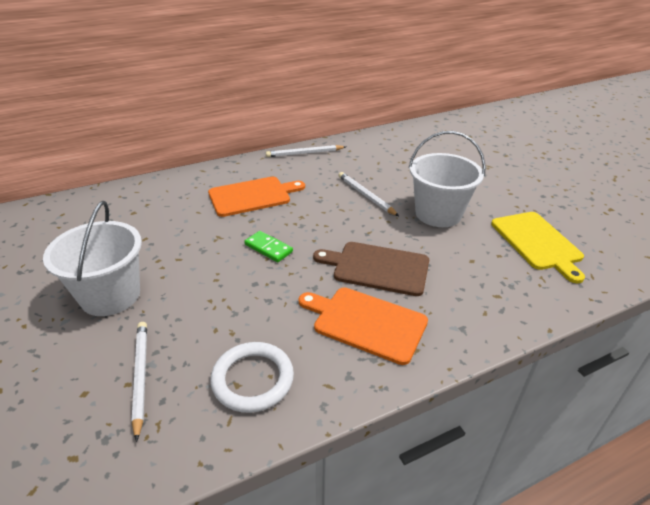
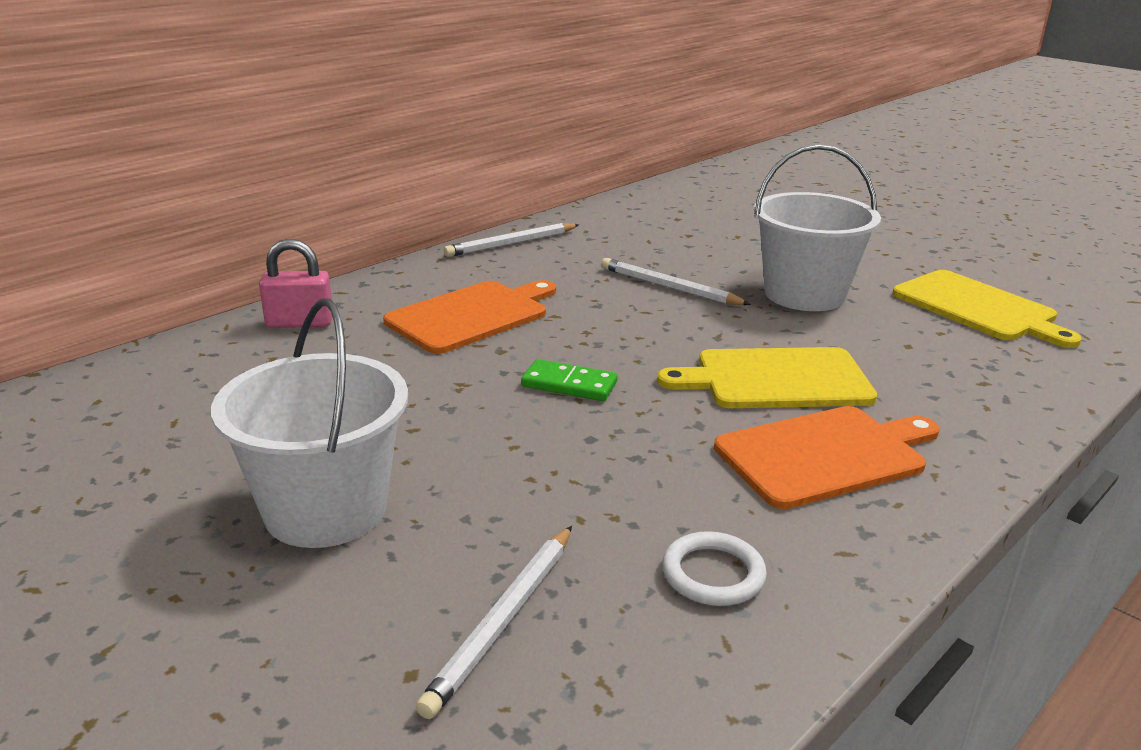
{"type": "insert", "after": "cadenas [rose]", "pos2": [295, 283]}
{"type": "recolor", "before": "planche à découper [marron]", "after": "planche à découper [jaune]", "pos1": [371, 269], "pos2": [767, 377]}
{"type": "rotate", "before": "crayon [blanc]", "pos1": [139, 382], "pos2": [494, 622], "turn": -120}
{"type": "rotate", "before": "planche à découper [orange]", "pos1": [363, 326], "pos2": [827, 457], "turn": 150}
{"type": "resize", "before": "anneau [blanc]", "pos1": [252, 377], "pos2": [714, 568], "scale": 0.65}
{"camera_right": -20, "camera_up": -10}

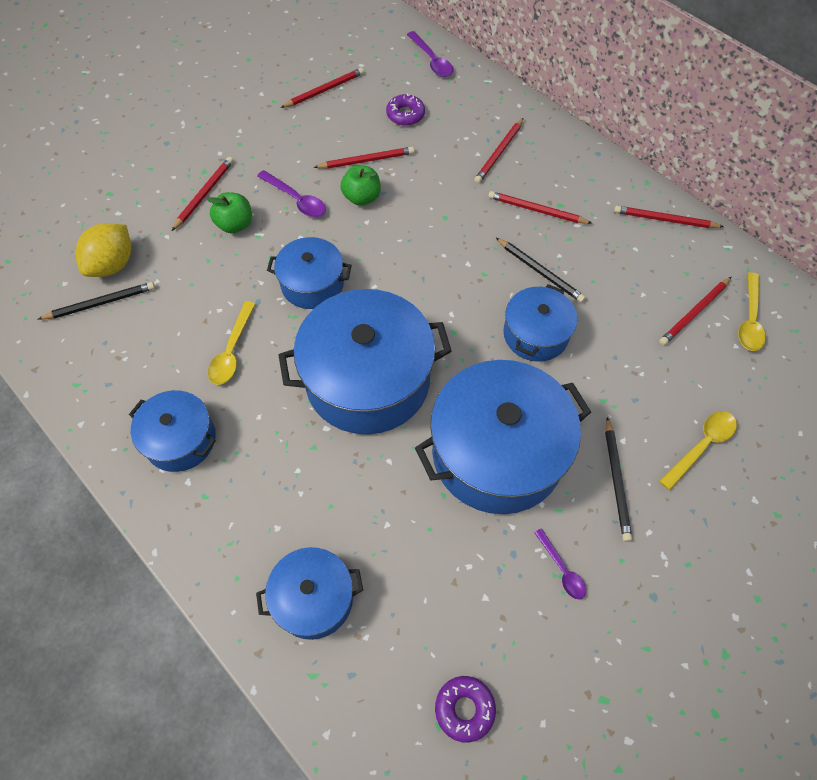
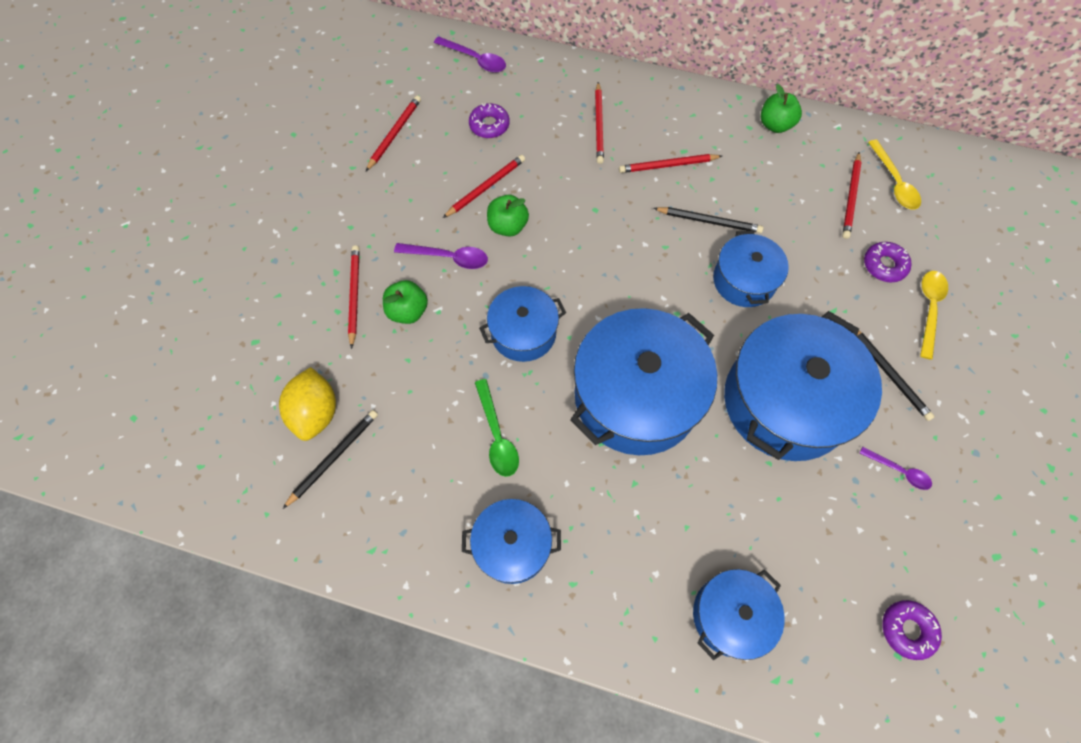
{"type": "insert", "after": "beignet [violet]", "pos2": [888, 262]}
{"type": "replace", "before": "crayon [rouge]", "after": "pomme [vert]", "pos1": [669, 217], "pos2": [781, 108]}
{"type": "recolor", "before": "cuillère [jaune]", "after": "cuillère [vert]", "pos1": [231, 343], "pos2": [497, 428]}
{"camera_right": -30, "camera_up": 5}

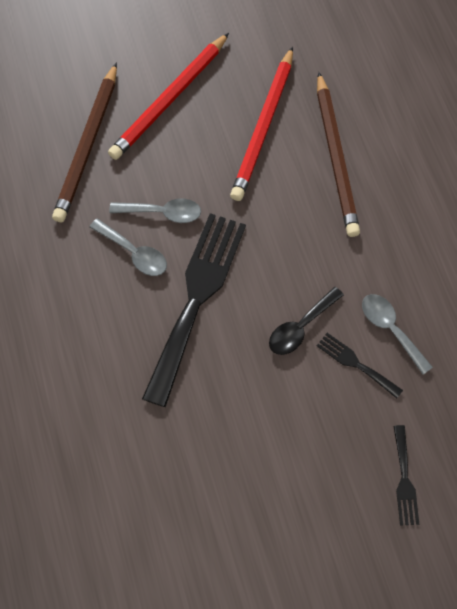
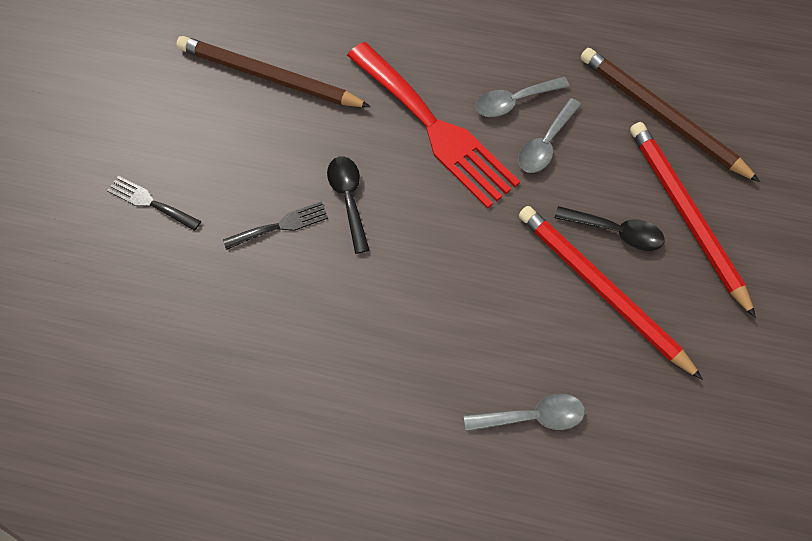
{"type": "insert", "after": "cuillère [noir]", "pos2": [609, 228]}
{"type": "move", "before": "crayon [marron]", "pos1": [338, 154], "pos2": [273, 71]}
{"type": "move", "before": "cuillère [gris]", "pos1": [397, 334], "pos2": [524, 413]}
{"type": "recolor", "before": "fourchette [noir]", "after": "fourchette [rouge]", "pos1": [194, 310], "pos2": [433, 125]}
{"camera_right": 120, "camera_up": 0}

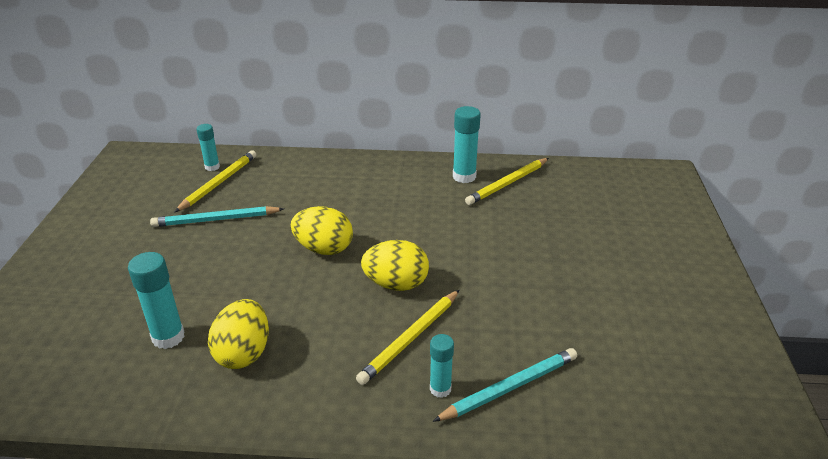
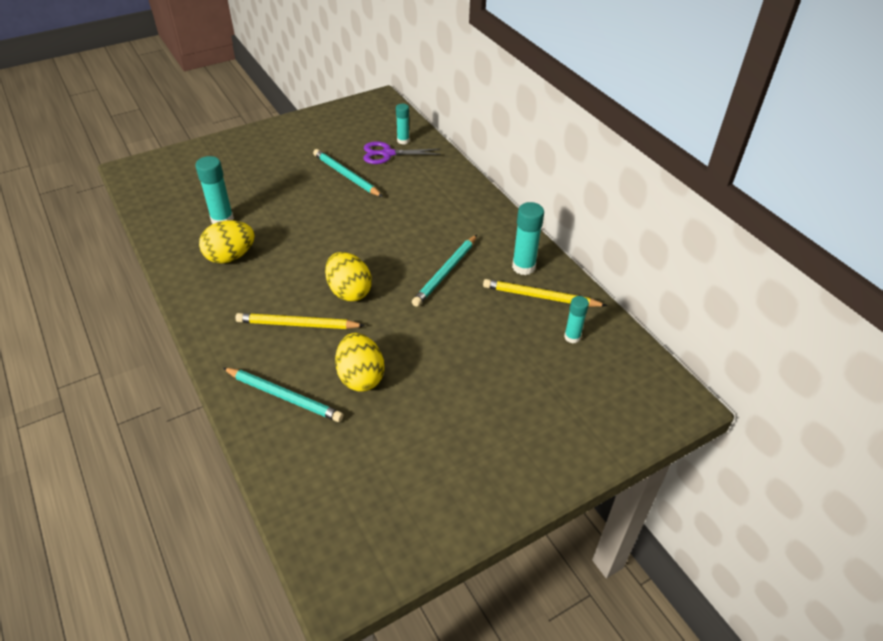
{"type": "insert", "after": "crayon [turquoise]", "pos2": [444, 271]}
{"type": "move", "before": "œuf [jaune]", "pos1": [322, 230], "pos2": [359, 362]}
{"type": "move", "before": "bâton de colle [turquoise]", "pos1": [442, 366], "pos2": [576, 319]}
{"type": "replace", "before": "crayon [jaune]", "after": "ciseaux [violet]", "pos1": [215, 181], "pos2": [402, 152]}
{"camera_right": 55, "camera_up": 10}

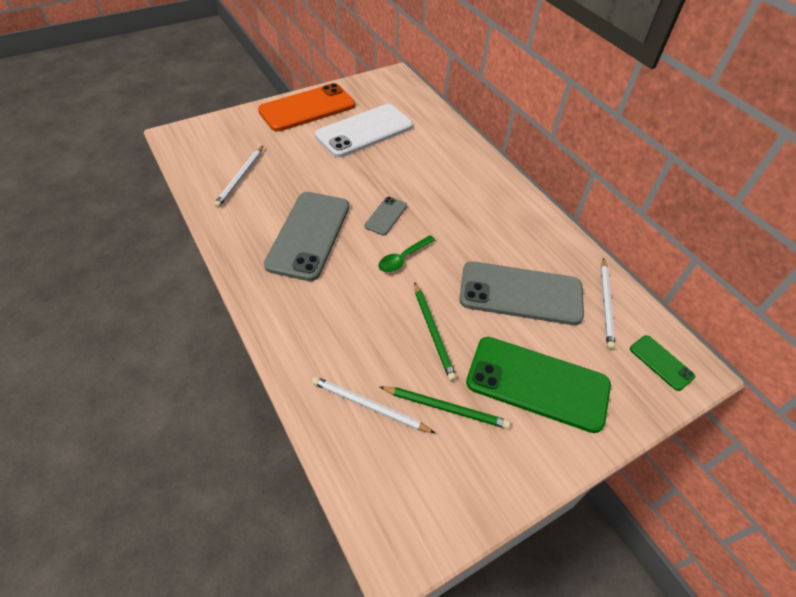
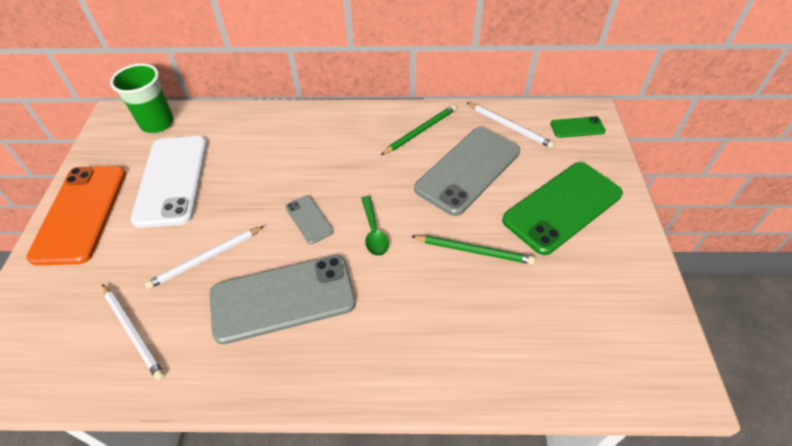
{"type": "insert", "after": "gobelet [vert]", "pos2": [142, 98]}
{"type": "move", "before": "crayon [blanc]", "pos1": [373, 404], "pos2": [204, 257]}
{"type": "move", "before": "crayon [vert]", "pos1": [445, 407], "pos2": [418, 130]}
{"type": "rotate", "before": "téléphone [gris]", "pos1": [306, 236], "pos2": [282, 299], "turn": -60}
{"camera_right": -55, "camera_up": 0}

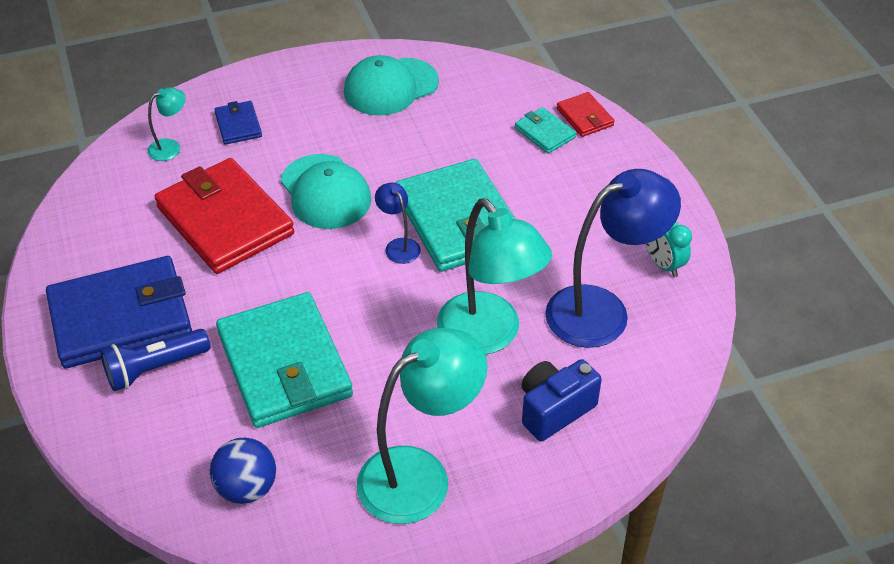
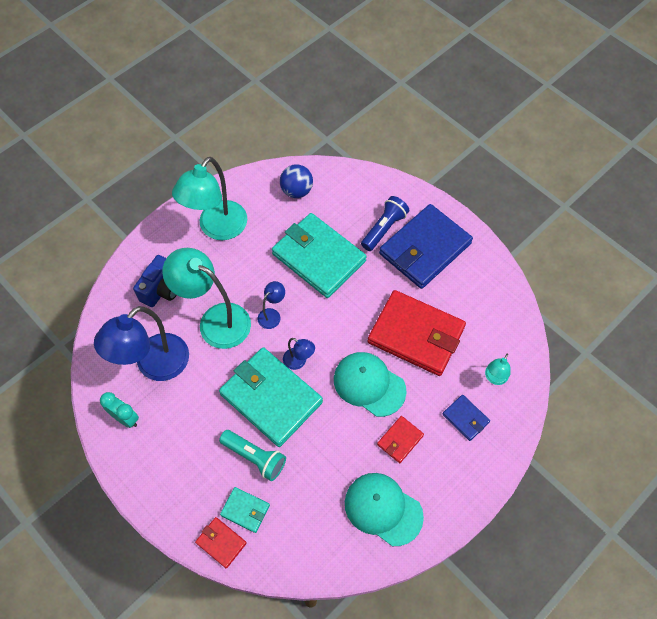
{"type": "insert", "after": "lampe de poche [turquoise]", "pos2": [252, 455]}
{"type": "insert", "after": "lampe [bleu]", "pos2": [271, 305]}
{"type": "insert", "after": "portefeuille [rouge]", "pos2": [400, 439]}
{"type": "rotate", "before": "casquette [turquoise]", "pos1": [391, 85], "pos2": [384, 509], "turn": -90}
{"camera_right": 155, "camera_up": 15}

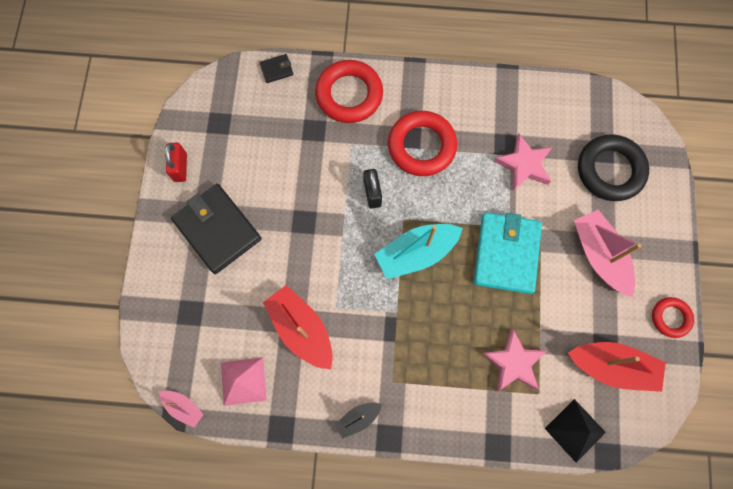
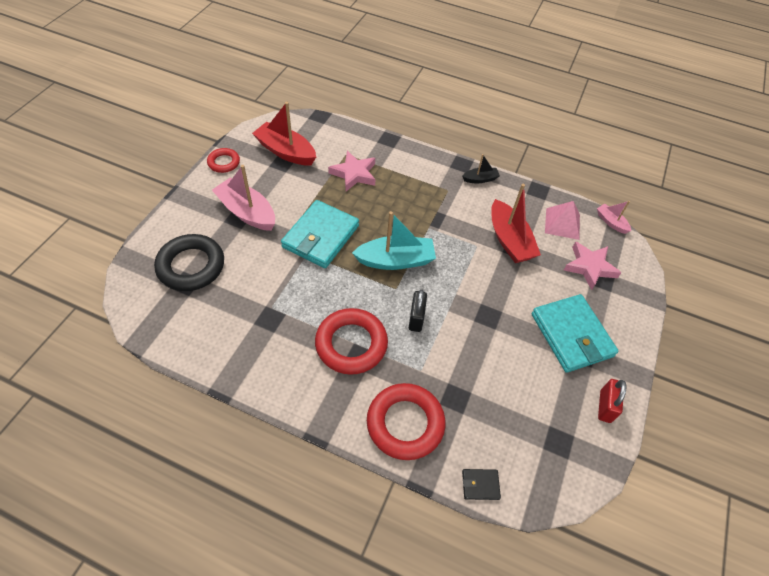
{"type": "delete", "before": "pyramide [noir]", "pos1": [575, 430]}
{"type": "move", "before": "étoile [rose]", "pos1": [523, 162], "pos2": [592, 265]}
{"type": "recolor", "before": "portefeuille [noir]", "after": "portefeuille [turquoise]", "pos1": [216, 229], "pos2": [575, 333]}
{"type": "rotate", "before": "bateau [rose]", "pos1": [608, 253], "pos2": [243, 198], "turn": 135}
{"camera_right": -165, "camera_up": -20}

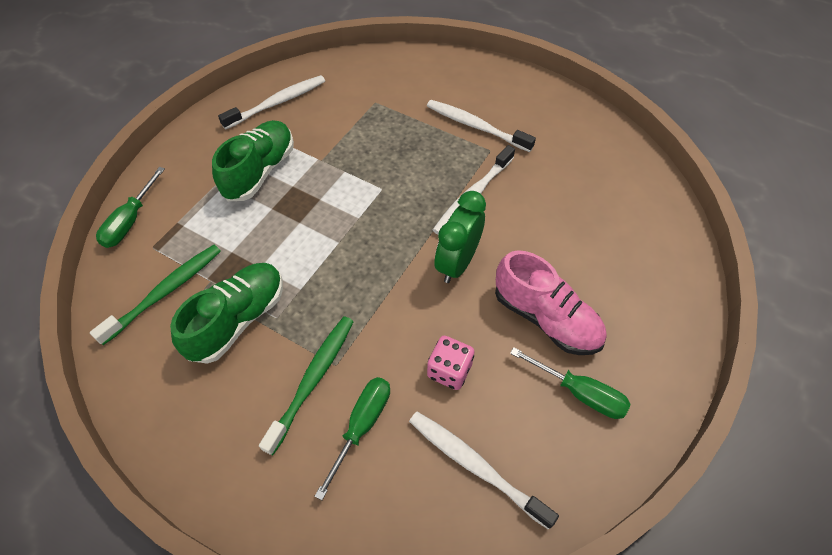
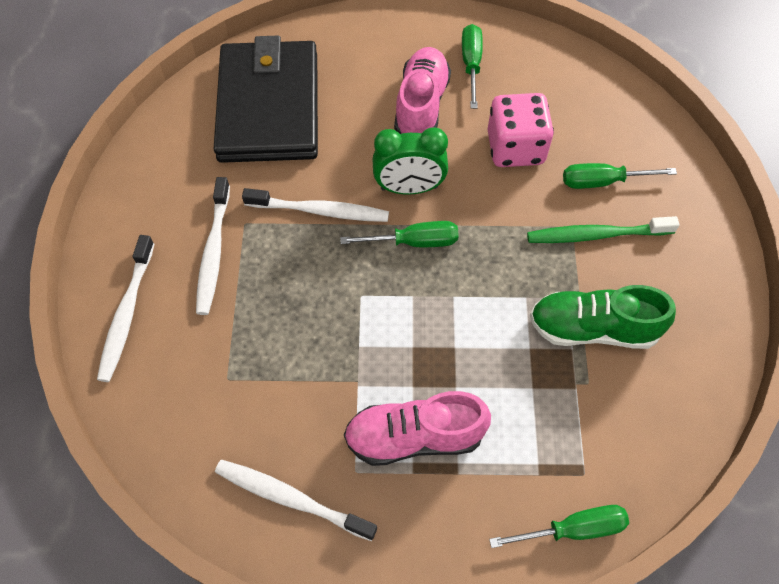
{"type": "delete", "before": "brosse à dents [vert]", "pos1": [155, 295]}
{"type": "insert", "after": "portefeuille [noir]", "pos2": [266, 99]}
{"type": "insert", "after": "tournevis [vert]", "pos2": [399, 234]}
{"type": "move", "before": "brosse à dents [blanc]", "pos1": [484, 471], "pos2": [125, 308]}
{"type": "recolor", "before": "chaussure [vert]", "after": "chaussure [rose]", "pos1": [253, 160], "pos2": [417, 428]}
{"type": "resize", "before": "dé [rose]", "pos1": [451, 363], "pos2": [520, 130], "scale": 1.61}
{"camera_right": -120, "camera_up": 5}

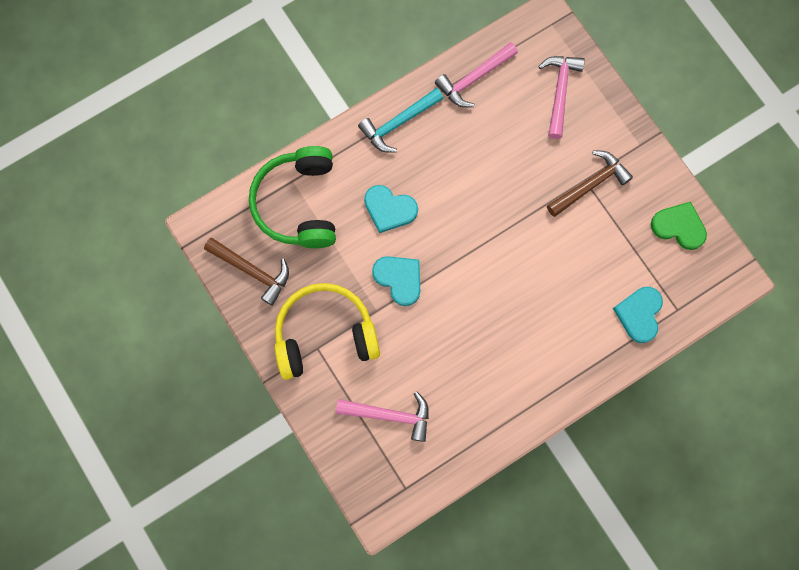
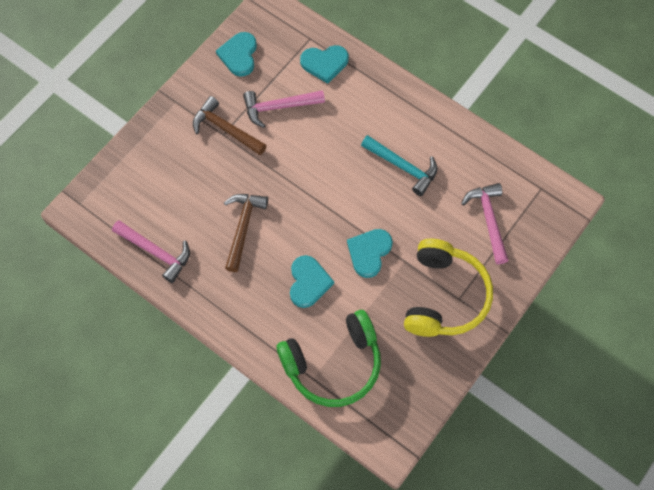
{"type": "move", "before": "marteau [marron]", "pos1": [246, 272], "pos2": [246, 233]}
{"type": "move", "before": "marteau [turquoise]", "pos1": [401, 120], "pos2": [399, 165]}
{"type": "move", "before": "marteau [rose]", "pos1": [561, 97], "pos2": [284, 109]}
{"type": "recolor", "before": "cœur [vert]", "after": "cœur [turquoise]", "pos1": [679, 226], "pos2": [236, 54]}
{"type": "rotate", "before": "casque audio [jaune]", "pos1": [327, 331], "pos2": [448, 288], "turn": -135}
{"camera_right": -110, "camera_up": -10}

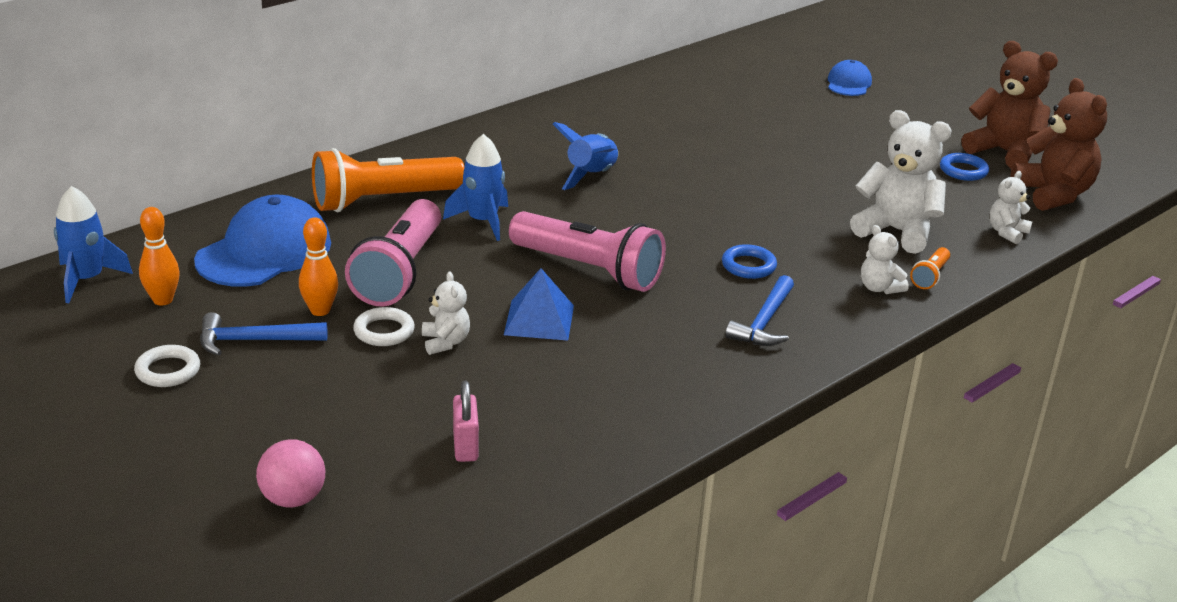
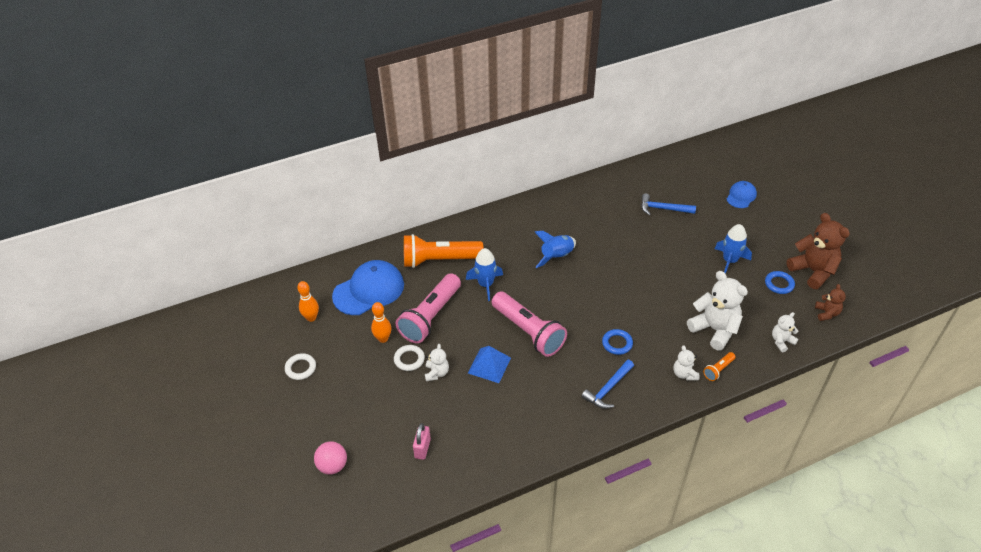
{"type": "move", "before": "fusée [bleu]", "pos1": [93, 244], "pos2": [733, 249]}
{"type": "move", "before": "marteau [bleu]", "pos1": [263, 334], "pos2": [668, 204]}
{"type": "resize", "before": "ours en peluche [marron]", "pos1": [1058, 144], "pos2": [830, 302], "scale": 0.52}
{"camera_right": 20, "camera_up": 15}

